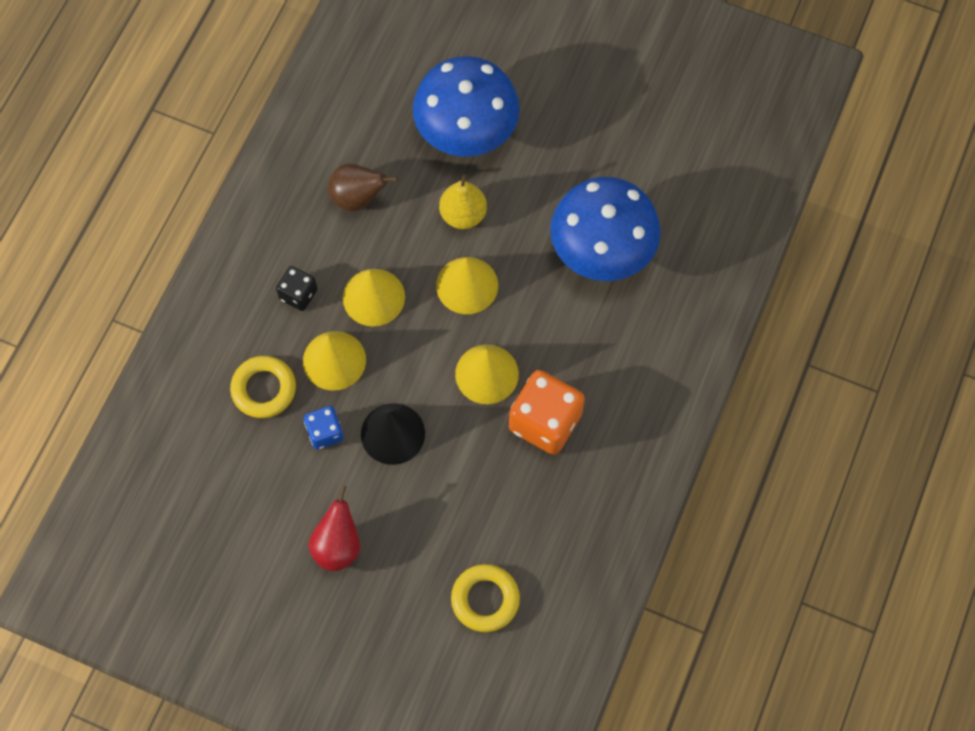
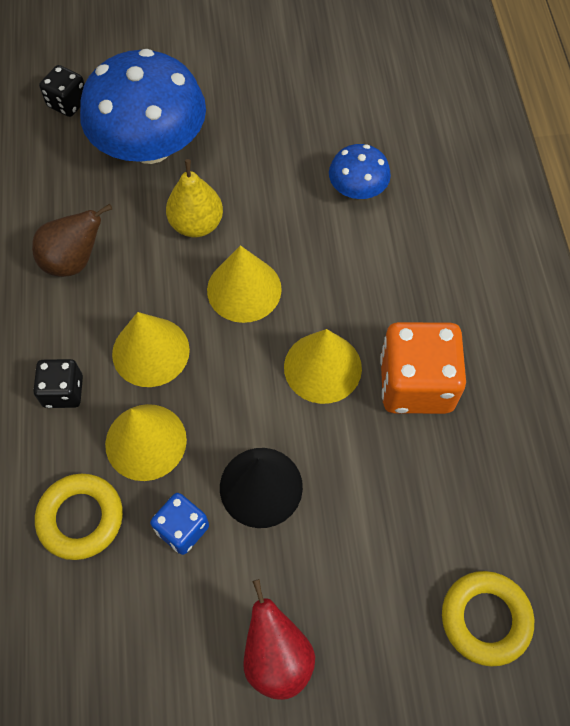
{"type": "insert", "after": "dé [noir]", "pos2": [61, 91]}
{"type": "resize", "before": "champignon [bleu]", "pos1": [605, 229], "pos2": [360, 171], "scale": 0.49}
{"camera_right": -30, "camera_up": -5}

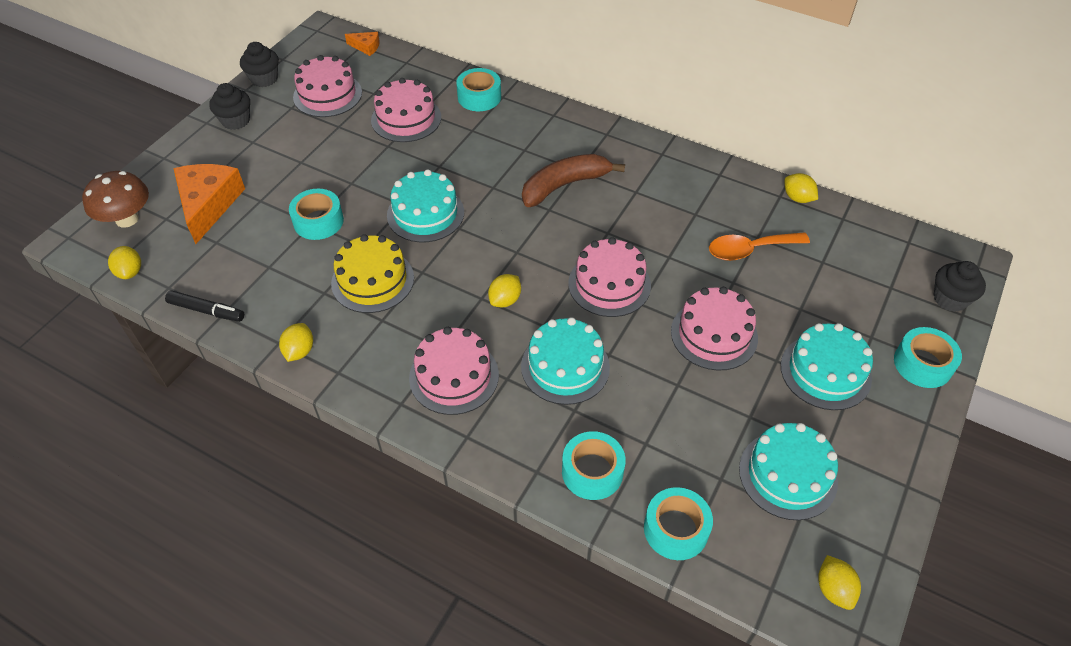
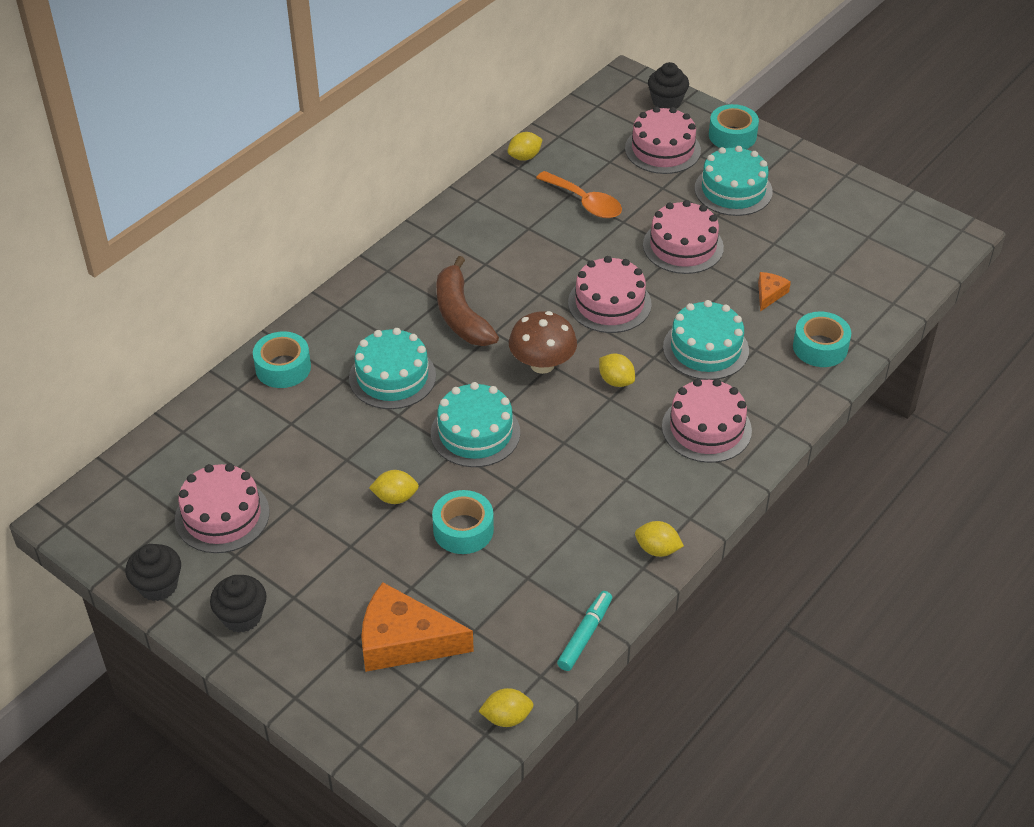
{"type": "delete", "before": "gâteau [jaune]", "pos1": [372, 273]}
{"type": "delete", "before": "ruban adhésif [turquoise]", "pos1": [678, 523]}
{"type": "move", "before": "champignon [marron]", "pos1": [115, 199], "pos2": [543, 342]}
{"type": "move", "before": "fromage [orange]", "pos1": [362, 44], "pos2": [774, 291]}
{"type": "move", "before": "gâteau [rose]", "pos1": [406, 110], "pos2": [663, 140]}
{"type": "move", "before": "gâteau [turquoise]", "pos1": [788, 471], "pos2": [392, 368]}
{"type": "move", "before": "citron [jaune]", "pos1": [839, 582], "pos2": [394, 487]}
{"type": "recolor", "before": "feutre [noir]", "after": "feutre [turquoise]", "pos1": [204, 306], "pos2": [584, 631]}
{"type": "rotate", "before": "cuillère [orange]", "pos1": [759, 246], "pos2": [579, 194], "turn": -45}
{"camera_right": -80, "camera_up": -5}

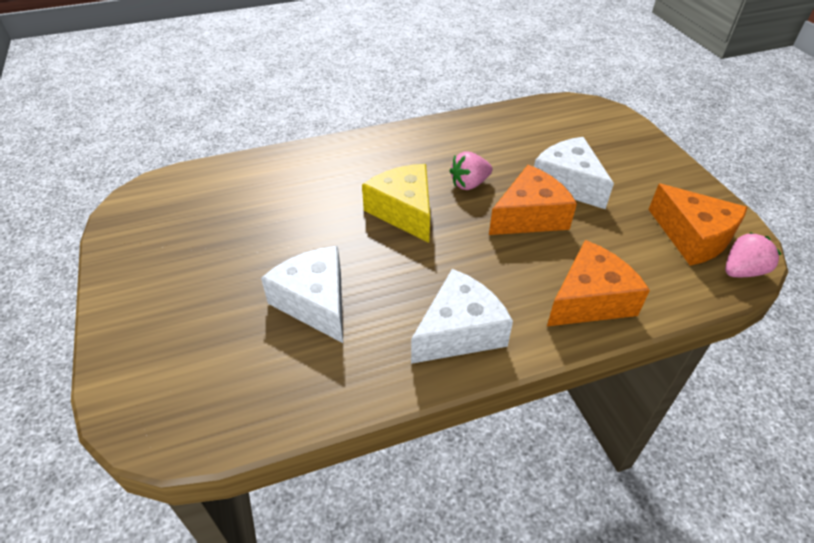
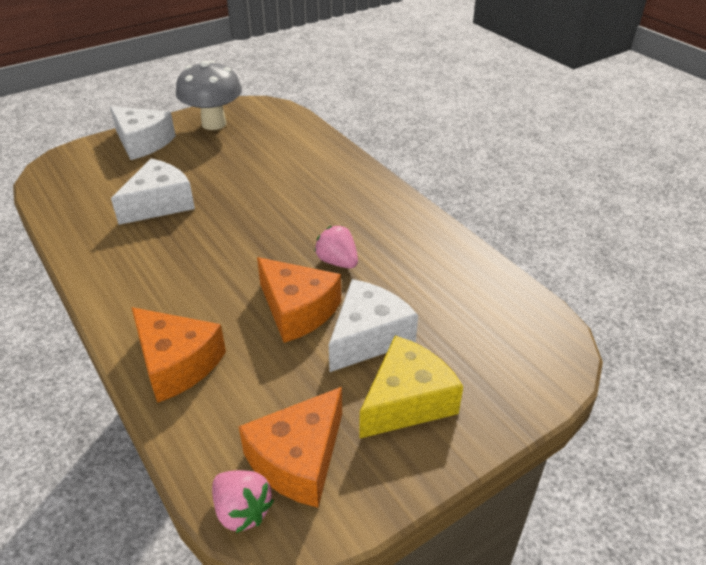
{"type": "insert", "after": "champignon [gris]", "pos2": [209, 95]}
{"type": "move", "before": "fromage [jaune]", "pos1": [396, 203], "pos2": [411, 387]}
{"type": "move", "before": "fromage [blanc]", "pos1": [462, 316], "pos2": [143, 133]}
{"camera_right": 75, "camera_up": -5}

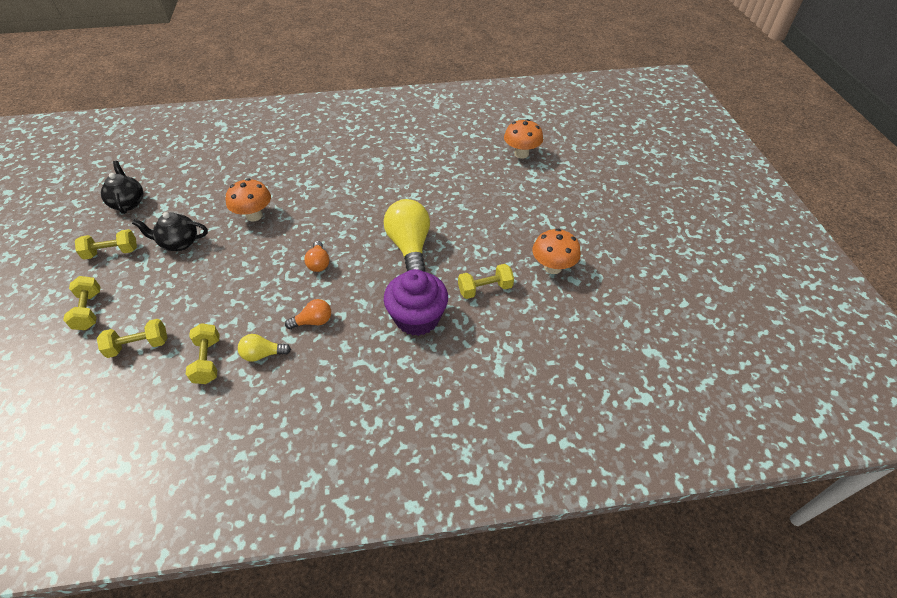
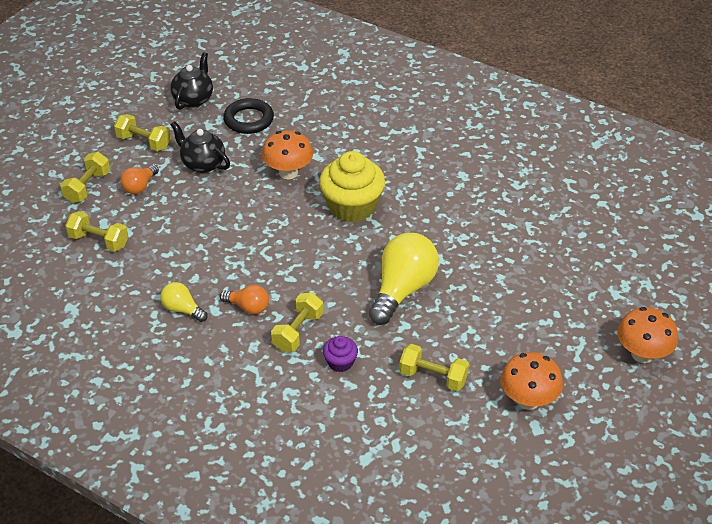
{"type": "insert", "after": "anneau [noir]", "pos2": [248, 116]}
{"type": "insert", "after": "muffin [jaune]", "pos2": [352, 187]}
{"type": "move", "before": "haltère [jaune]", "pos1": [203, 353], "pos2": [297, 322]}
{"type": "move", "before": "ampoule [orange]", "pos1": [316, 256], "pos2": [139, 179]}
{"type": "move", "before": "champignon [orange]", "pos1": [523, 139], "pos2": [647, 335]}
{"type": "resize", "before": "muffin [violet]", "pos1": [416, 302], "pos2": [340, 354], "scale": 0.48}
{"camera_right": 40, "camera_up": -5}

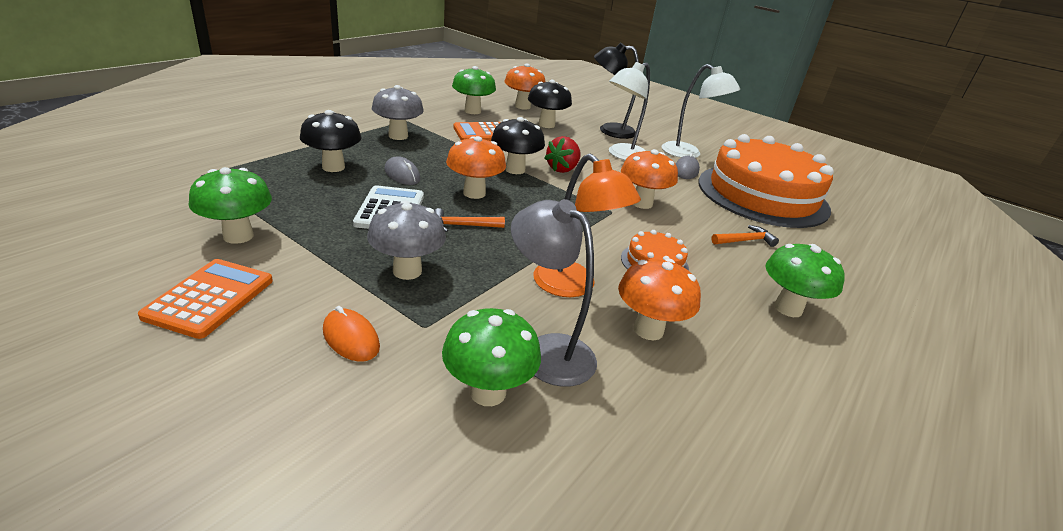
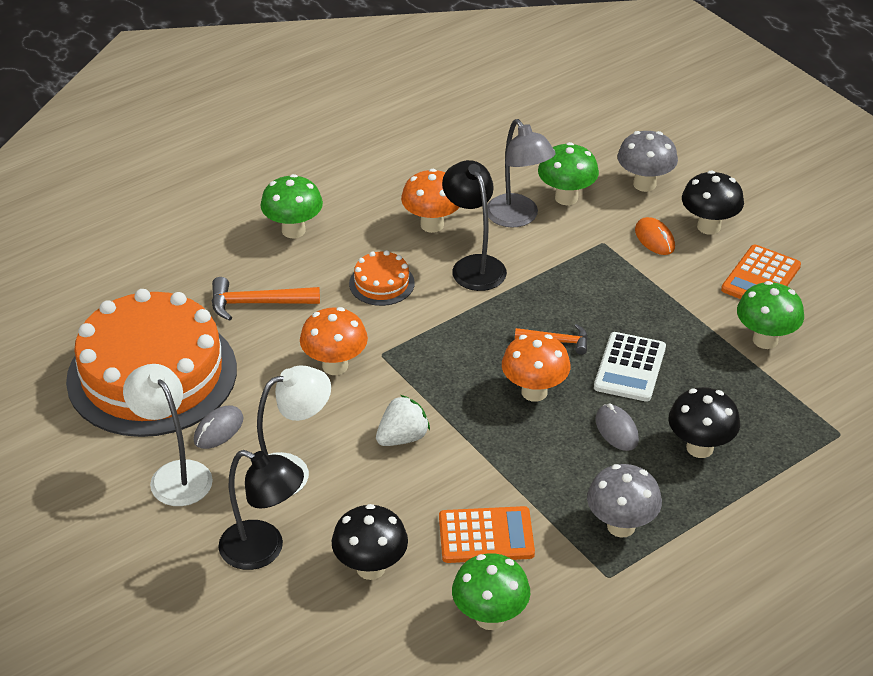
{"type": "delete", "before": "champignon [orange]", "pos1": [525, 87]}
{"type": "move", "before": "champignon [gris]", "pos1": [406, 240], "pos2": [648, 161]}
{"type": "move", "before": "champignon [noir]", "pos1": [518, 145], "pos2": [713, 203]}
{"type": "recolor", "before": "lampe [orange]", "after": "lampe [noir]", "pos1": [587, 225], "pos2": [474, 225]}
{"type": "recolor", "before": "fraise [rouge]", "after": "fraise [blanc]", "pos1": [563, 154], "pos2": [403, 420]}
{"type": "resize", "before": "marteau [orange]", "pos1": [745, 236], "pos2": [266, 299], "scale": 1.52}
{"camera_right": -160, "camera_up": 10}

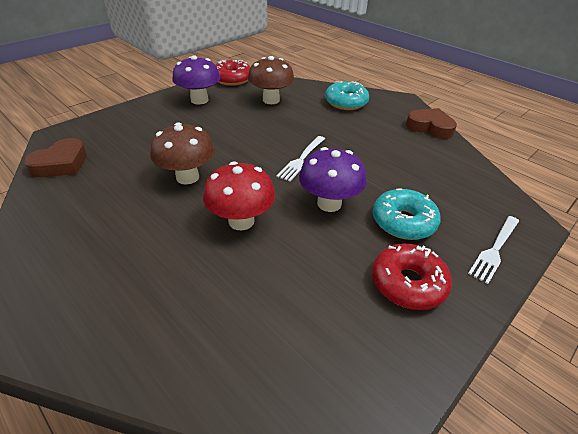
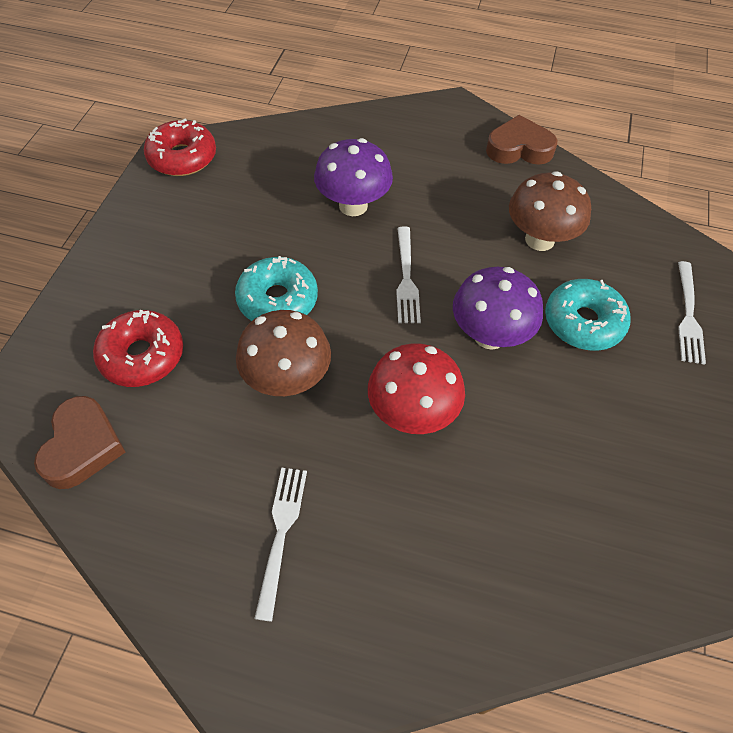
{"type": "insert", "after": "fourchette [blanc]", "pos2": [280, 544]}
{"type": "move", "before": "champignon [violet]", "pos1": [196, 79], "pos2": [353, 177]}
{"type": "move", "before": "champignon [marron]", "pos1": [271, 80], "pos2": [550, 211]}
{"type": "move", "before": "beignet [turquoise]", "pos1": [347, 95], "pos2": [276, 288]}
{"type": "move", "before": "beignet [rouge]", "pos1": [412, 276], "pos2": [138, 348]}
{"camera_right": -30, "camera_up": 15}

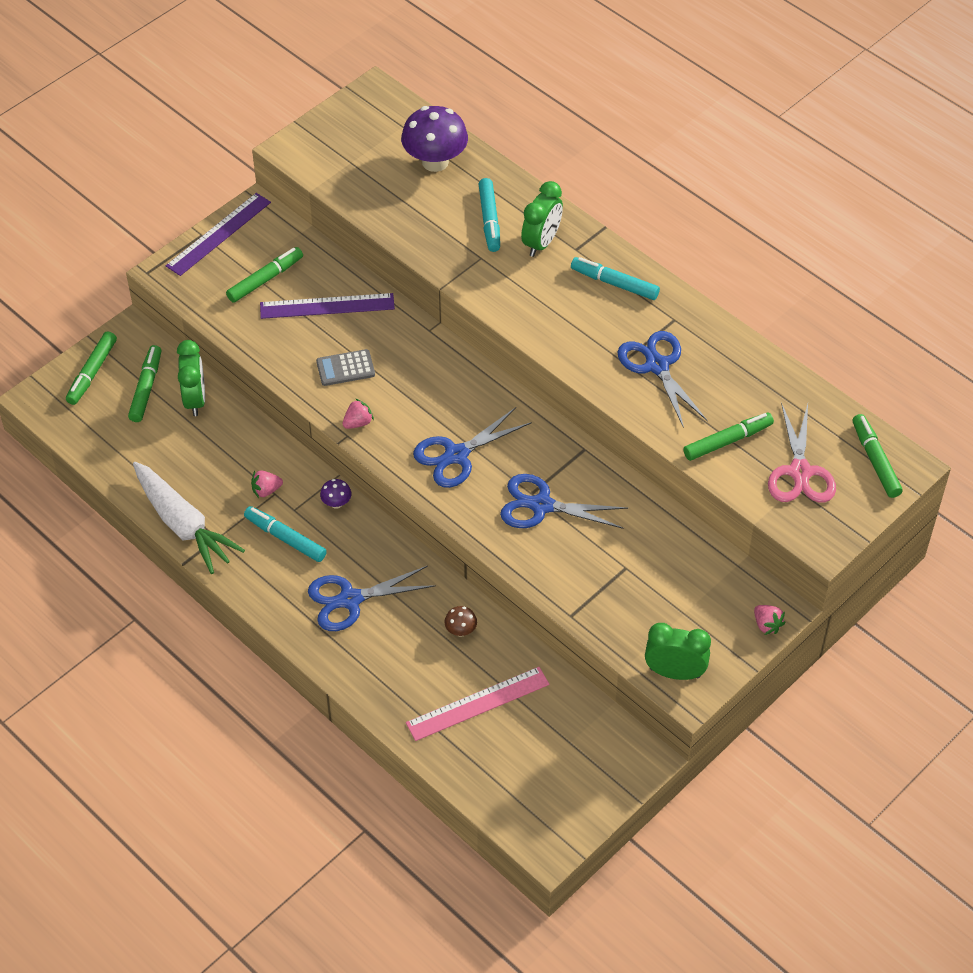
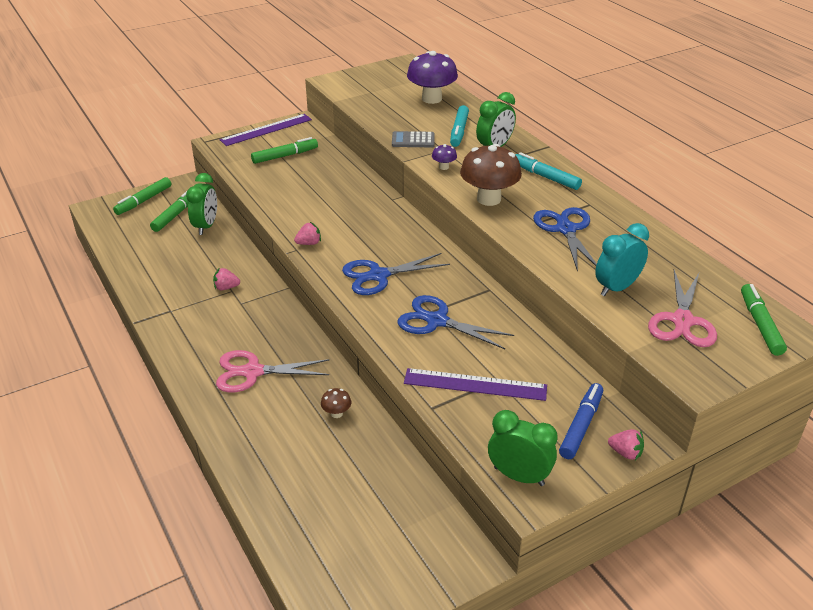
{"type": "delete", "before": "carotte [blanc]", "pos1": [189, 518]}
{"type": "delete", "before": "feutre [turquoise]", "pos1": [285, 534]}
{"type": "delete", "before": "règle [rose]", "pos1": [478, 704]}
{"type": "insert", "after": "champignon [marron]", "pos2": [491, 175]}
{"type": "insert", "after": "feutre [bleu]", "pos2": [581, 421]}
{"type": "move", "before": "règle [violet]", "pos1": [327, 306], "pos2": [475, 384]}
{"type": "move", "before": "calculatrice [gris]", "pos1": [345, 367], "pos2": [413, 139]}
{"type": "move", "before": "champignon [violet]", "pos1": [335, 494], "pos2": [444, 157]}
{"type": "replace", "before": "feutre [vert]", "after": "réveil [turquoise]", "pos1": [728, 436], "pos2": [622, 259]}
{"type": "recolor", "before": "ciseaux [bleu]", "after": "ciseaux [rose]", "pos1": [372, 598], "pos2": [273, 371]}
{"type": "rotate", "before": "fraise [rose]", "pos1": [770, 620], "pos2": [626, 444], "turn": -45}
{"camera_right": 15, "camera_up": -15}

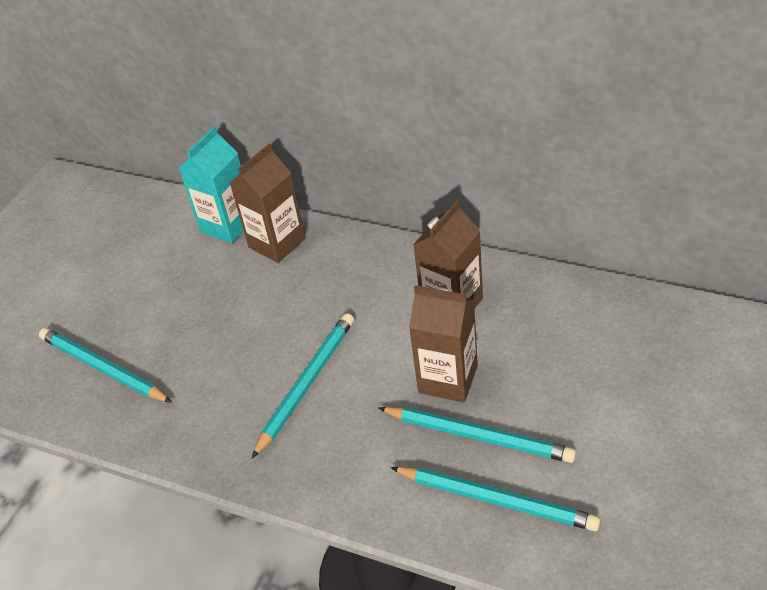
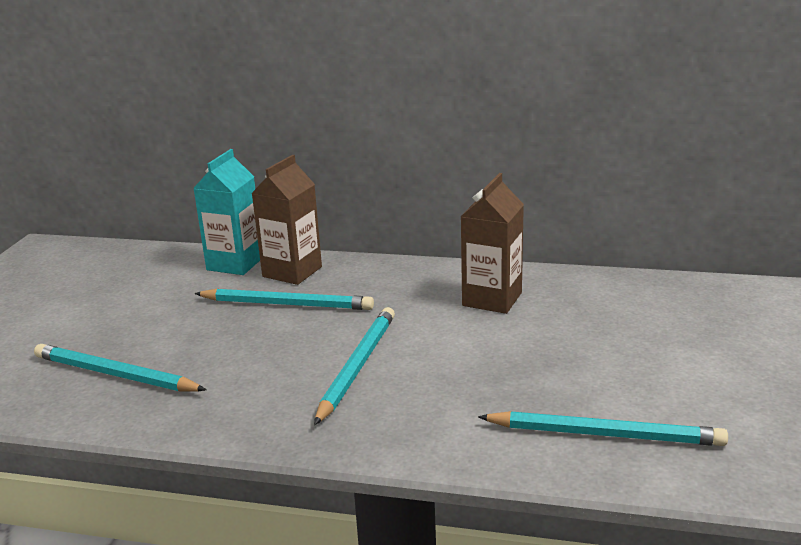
{"type": "delete", "before": "brique de lait [marron]", "pos1": [443, 343]}
{"type": "move", "before": "crayon [turquoise]", "pos1": [477, 435], "pos2": [284, 299]}
{"camera_right": -15, "camera_up": -20}

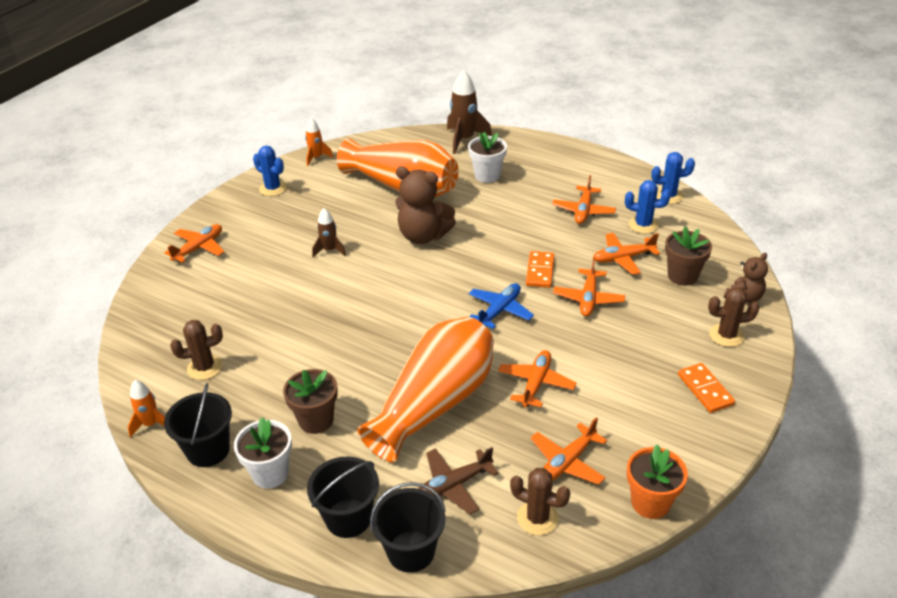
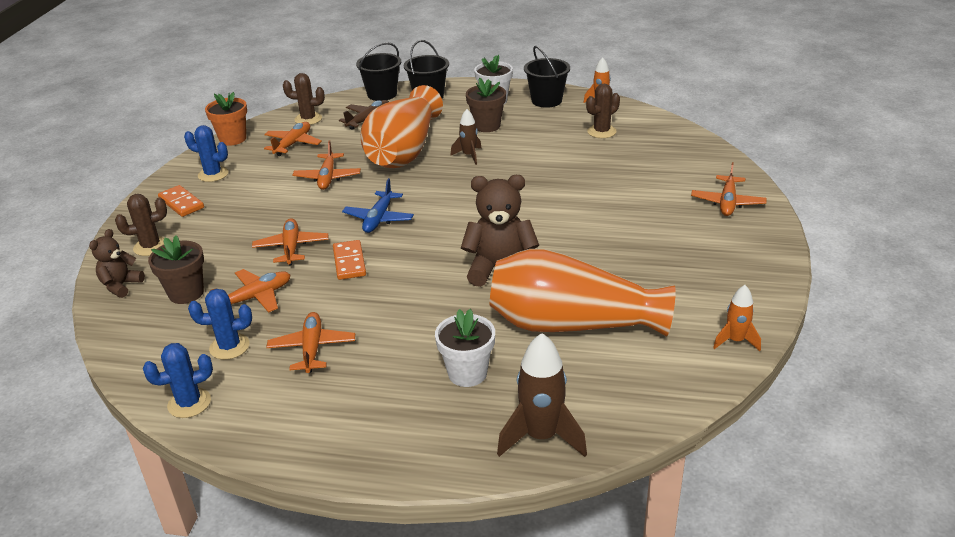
{"type": "move", "before": "cactus [bleu]", "pos1": [270, 171], "pos2": [206, 153]}
{"type": "move", "before": "fusée [marron]", "pos1": [329, 232], "pos2": [466, 137]}
{"camera_right": 160, "camera_up": -5}

